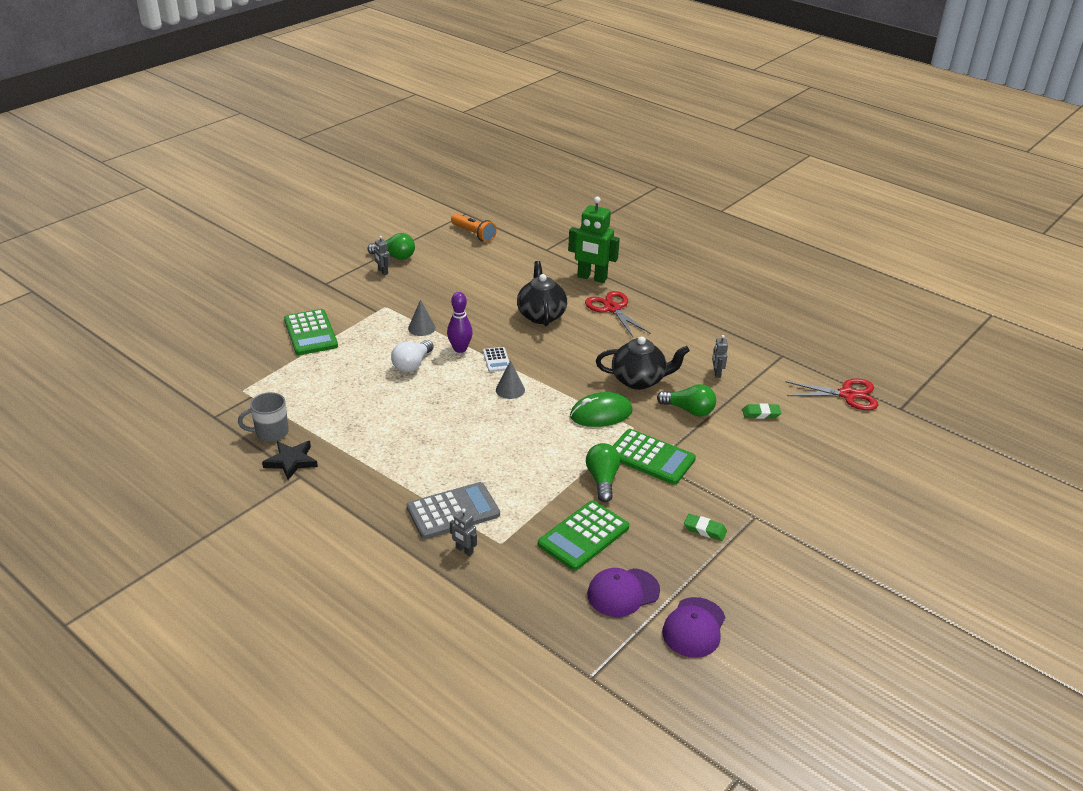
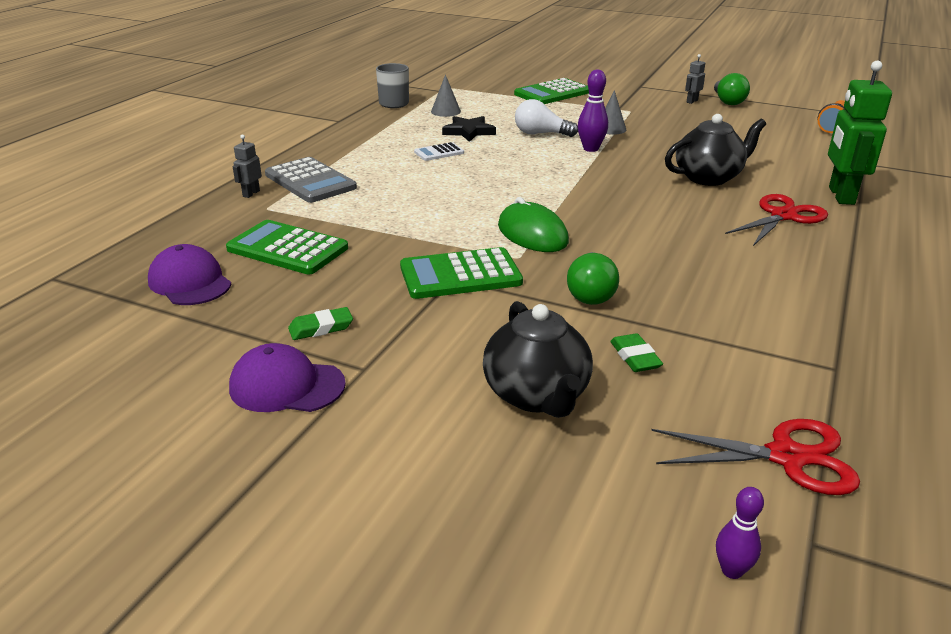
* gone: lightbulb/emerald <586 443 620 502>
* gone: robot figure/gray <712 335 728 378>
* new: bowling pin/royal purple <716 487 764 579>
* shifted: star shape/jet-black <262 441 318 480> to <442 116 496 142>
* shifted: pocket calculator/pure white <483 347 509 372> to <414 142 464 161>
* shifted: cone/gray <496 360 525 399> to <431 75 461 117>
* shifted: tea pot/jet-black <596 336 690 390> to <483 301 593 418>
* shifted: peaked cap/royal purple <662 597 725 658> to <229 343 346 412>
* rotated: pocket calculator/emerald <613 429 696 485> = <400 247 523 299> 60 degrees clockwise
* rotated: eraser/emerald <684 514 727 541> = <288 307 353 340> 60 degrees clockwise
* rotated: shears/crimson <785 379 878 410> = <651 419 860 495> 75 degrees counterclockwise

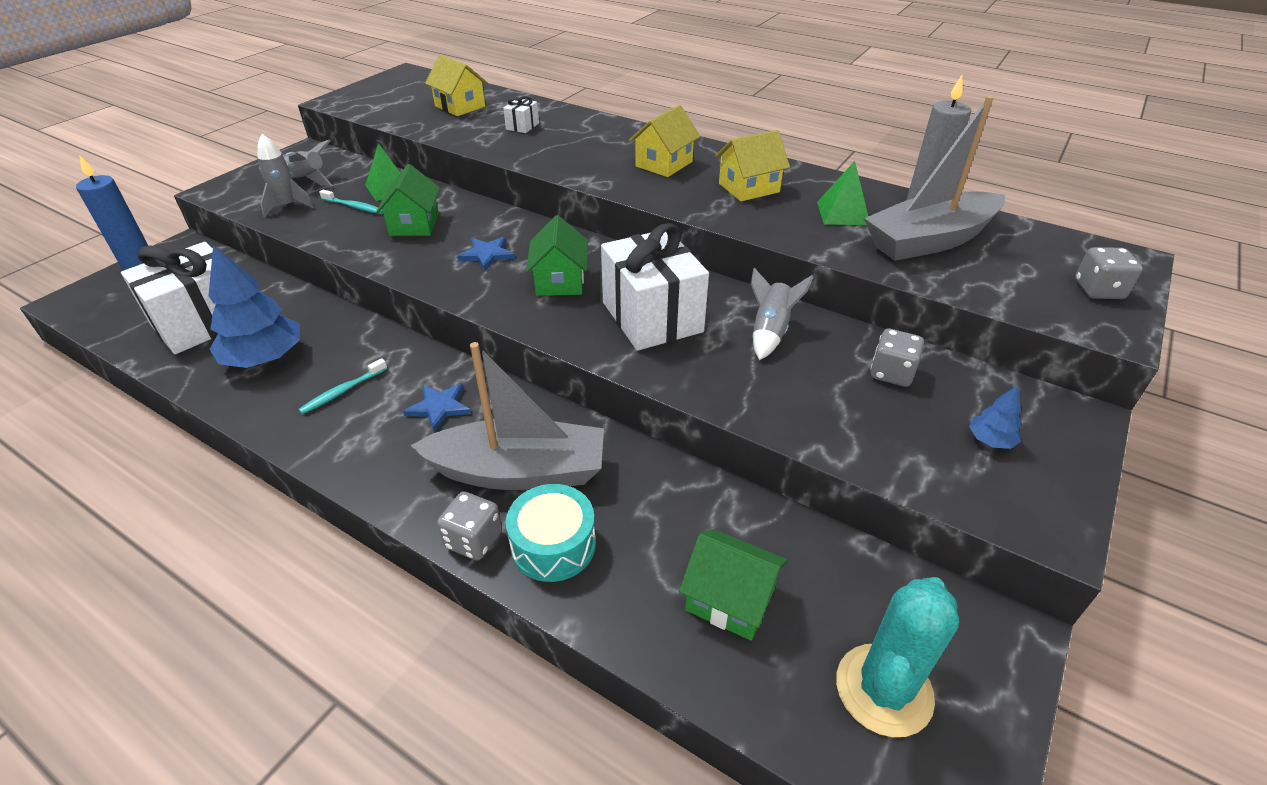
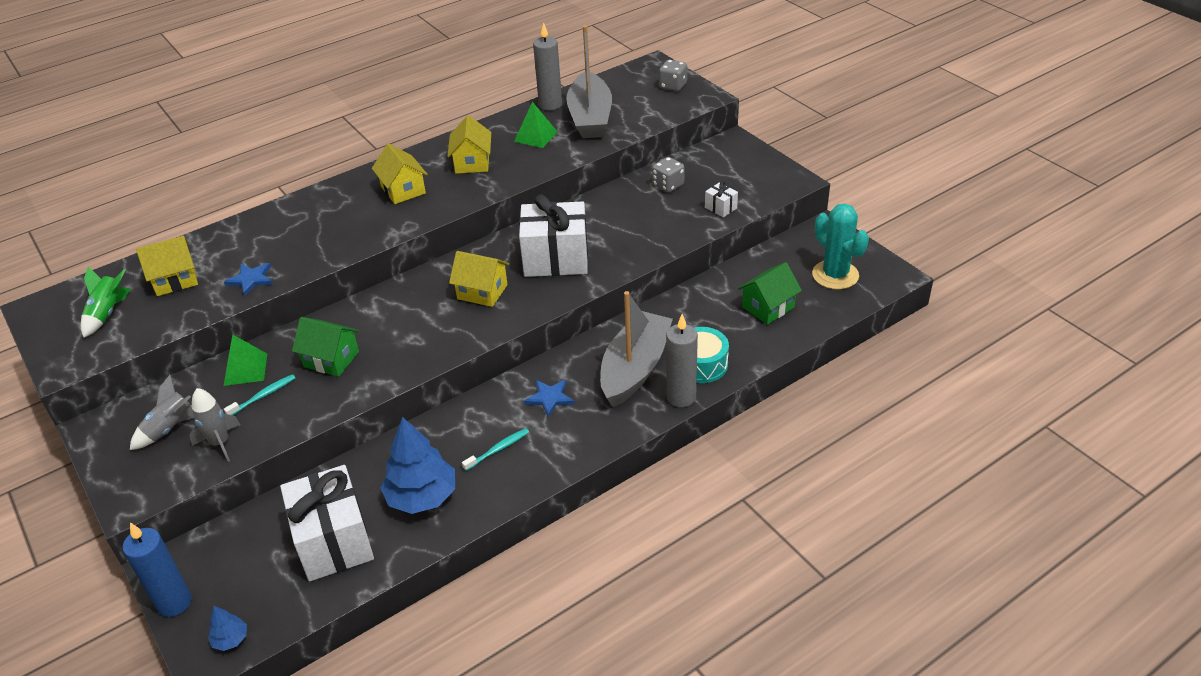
* gone: rocket/gray <751 268 814 360>
* new: rocket/emerald <81 266 131 338>
* shifted: star shape/blue <457 237 515 271> to <224 263 273 296>
* shifted: gift/pure white <503 96 539 133> to <705 181 738 217>
* shifted: fir tree/blue <969 385 1021 449> to <208 606 247 651>
* swapped: game die/gray <437 491 502 560> to candle/gray <666 314 698 407>
* repainted: cottage/emerald <526 215 588 296> to cottage/bright yellow <449 251 510 307>
* rotated: dental brush/turquoise <298 358 387 414> = <462 428 529 471> 105 degrees counterclockwise

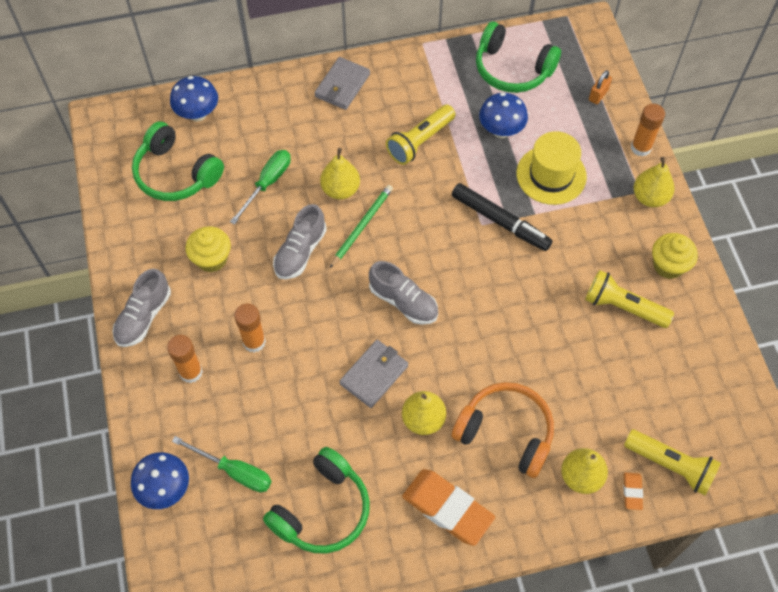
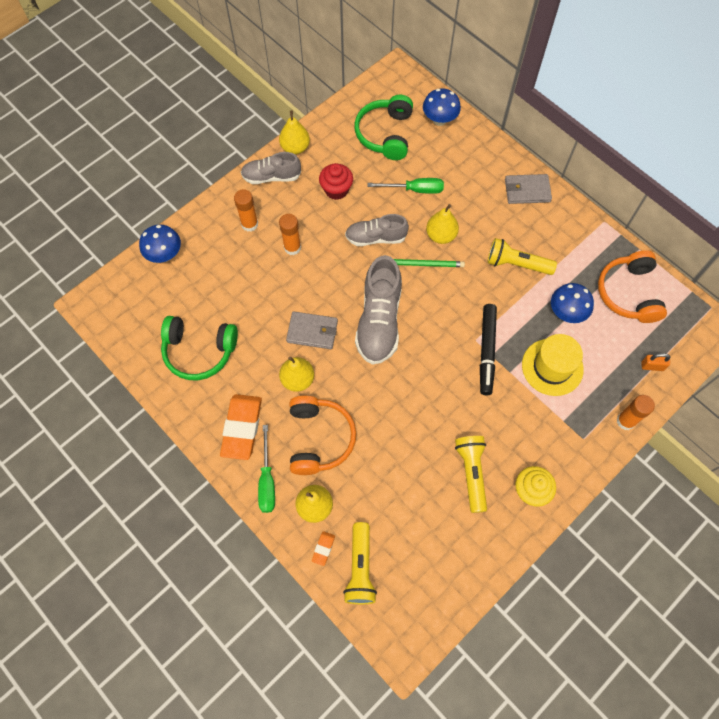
* shifted: screwdriver/emerald <172 436 272 492> to <258 425 275 513>
* shifted: pear/bright yellow <634 157 675 207> to <279 110 310 154>
* repainted: muffin/bright yellow <186 226 231 272> to muffin/crimson <319 163 353 200>
* repainted: over-ear headphones/emerald <476 22 561 93> to over-ear headphones/orange-coloured <598 250 667 323>
* rotated: eraser/orange-coloured <623 472 643 510> = <312 531 335 566> 45 degrees counterclockwise
* scaled: shoe/gray <369 261 438 325> = <355 255 402 365> x1.59

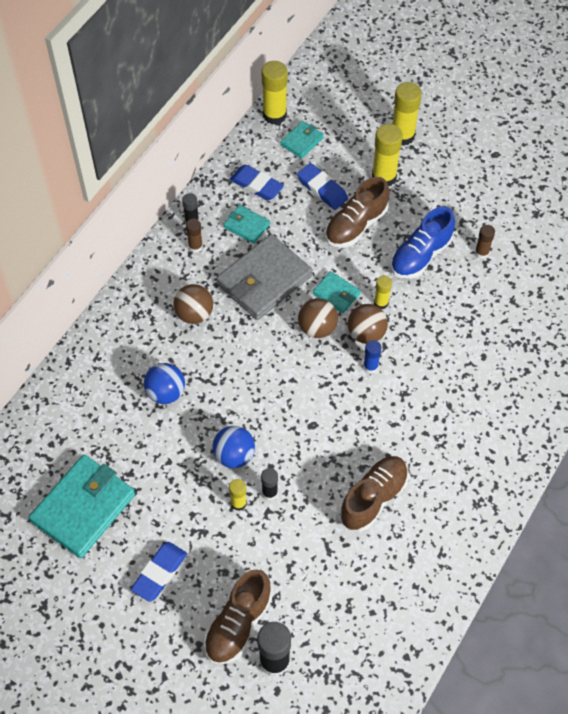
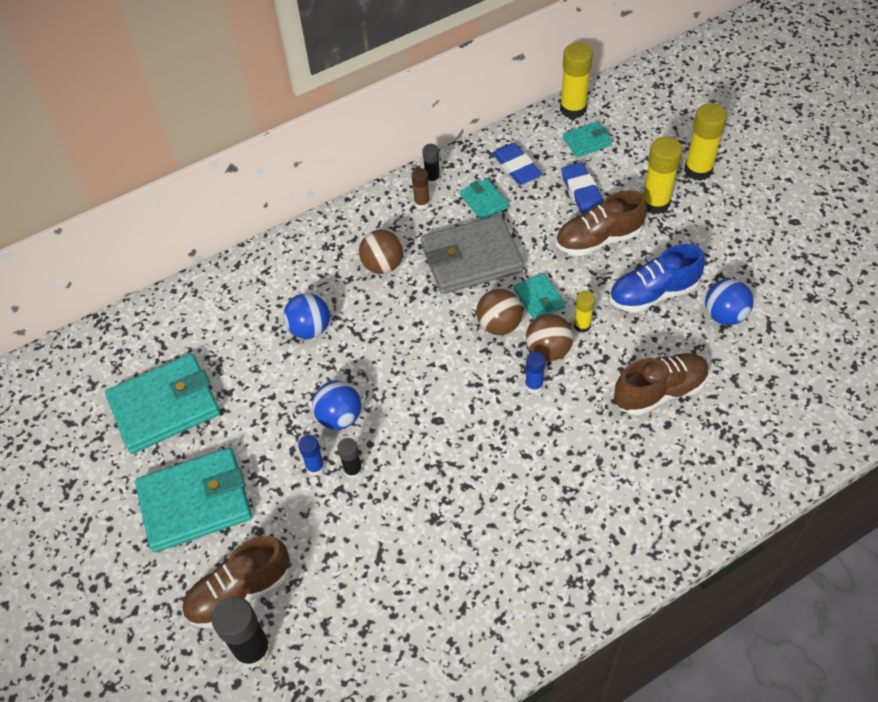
* shifted: shoe/russet <340 456 409 531> to <614 353 709 415>
* swapped: eraser/blue <131 542 187 602> to card wallet/turquoise <135 447 252 552>
* swapped: glue stick/russet <475 225 495 259> to ball/blue <705 279 753 325>
* repainted: glue stick/bright yellow <229 479 247 511> to glue stick/blue <298 435 325 476>

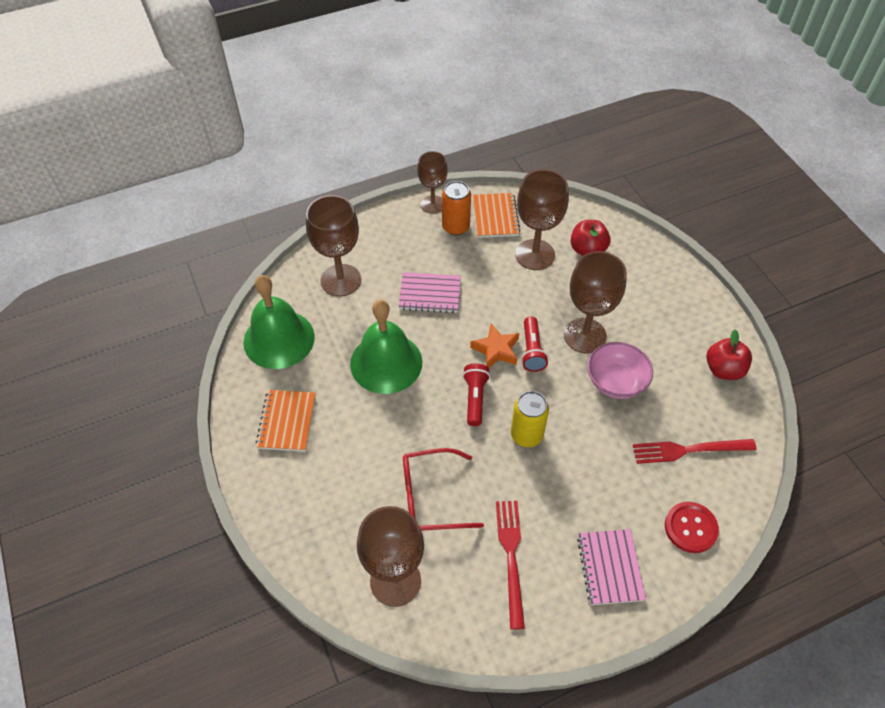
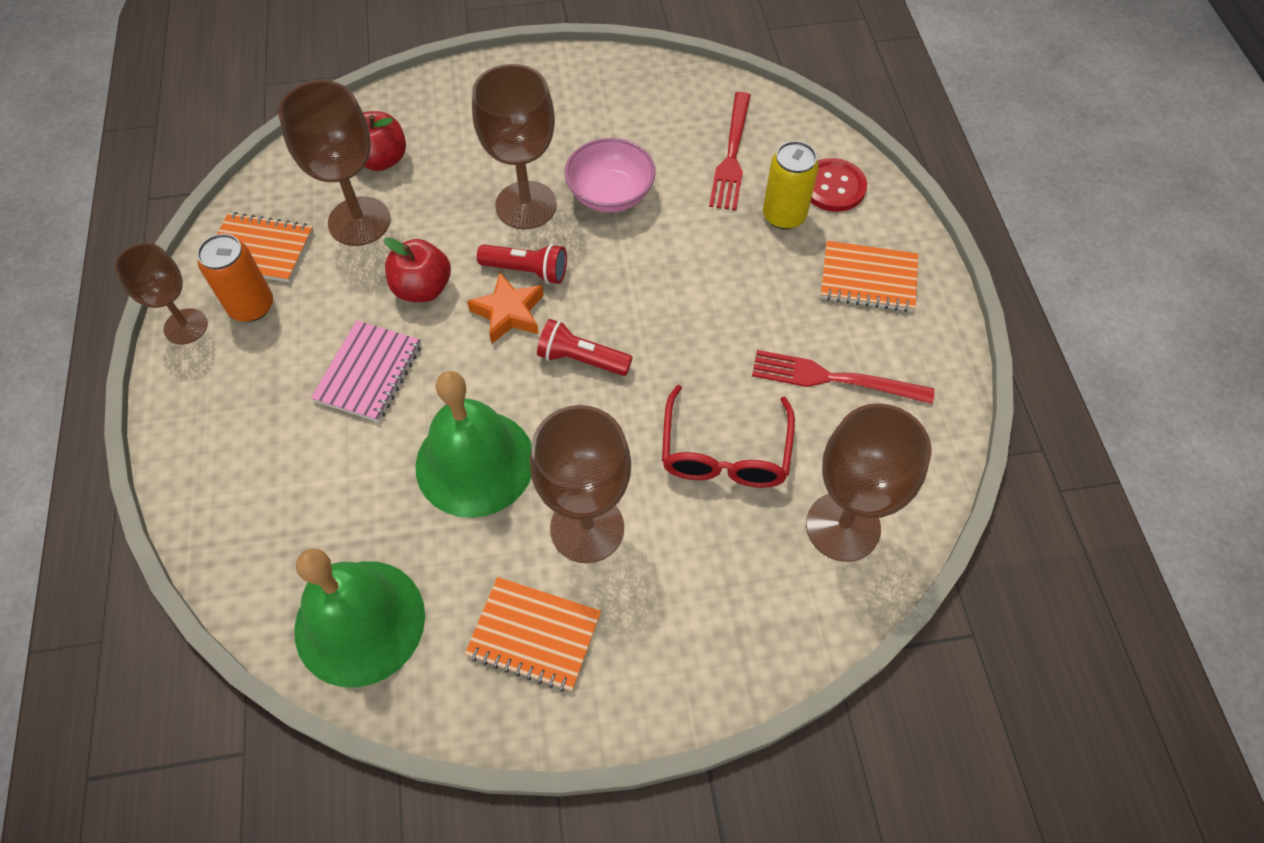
* shifted: goblet/russet <306 195 361 297> to <530 405 631 563>
* shifted: soda can/bright yellow <511 391 549 447> to <763 141 819 230>
* shifted: apple/crimson <706 330 752 380> to <384 238 451 302>
* repainted: notepad/pink <577 529 646 605> to notepad/orange-coloured <820 241 918 312>

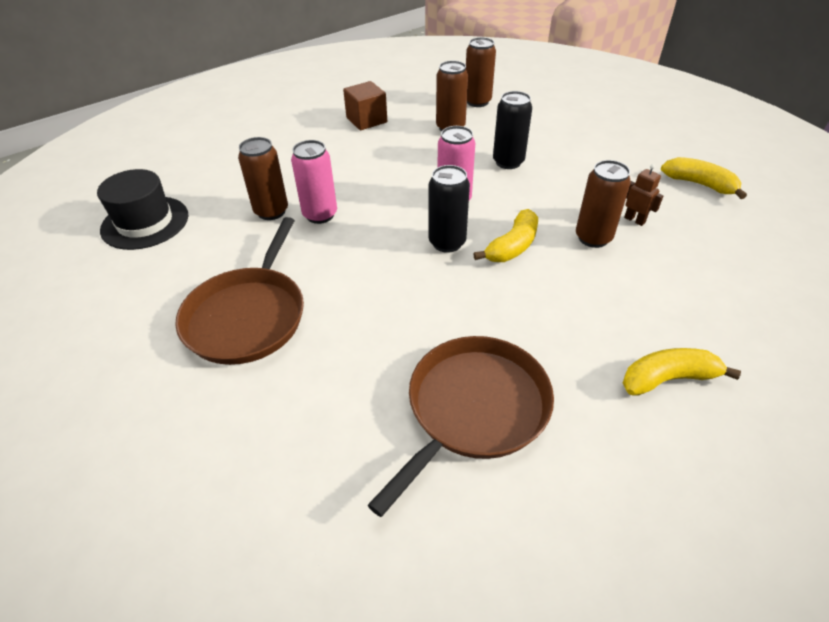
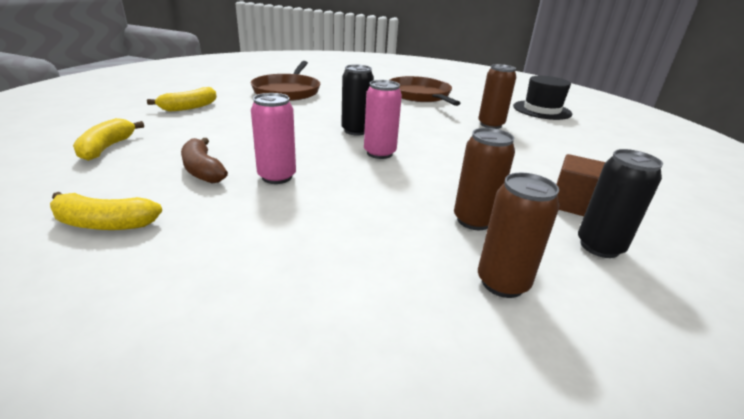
* gone: soda can/russet <576 160 631 248>
* shifted: soda can/pink <291 140 337 224> to <251 93 296 184>
* shifted: toy banana/bright yellow <473 209 538 262> to <73 118 144 161>
* shifted: soda can/jet-black <493 91 532 169> to <578 149 663 258>
* swapped: robot figure/russet <624 164 663 226> to toy banana/russet <181 138 228 183>

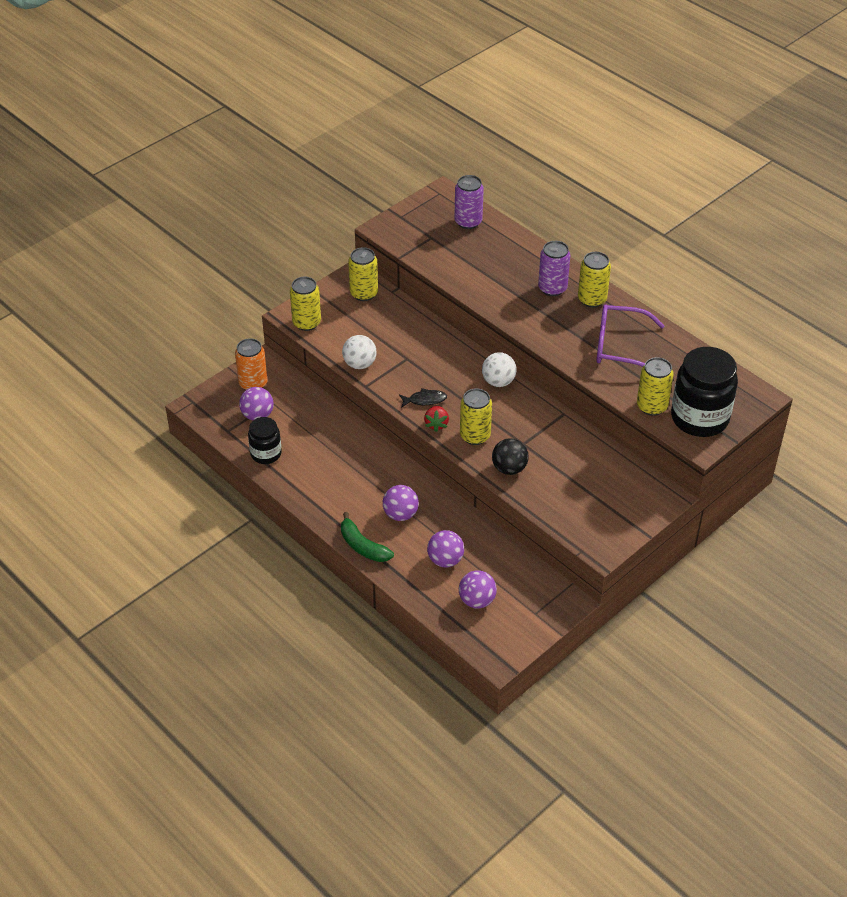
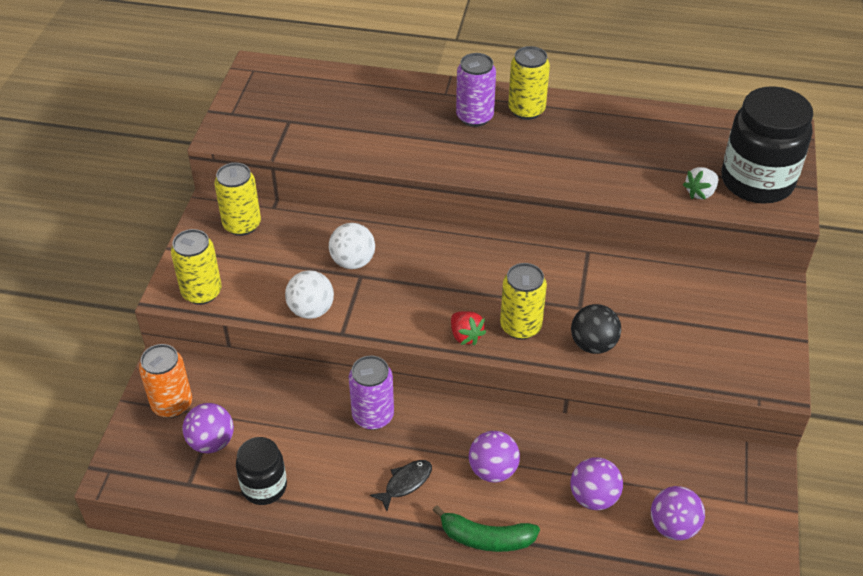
* gone: eyeglasses/royal purple <596 304 664 367>
* shifted: fish/jet-black <399 388 447 408> to <370 460 432 511>
* shifted: soda can/royal purple <454 175 484 229> to <349 356 394 430>
* shifted: ball/pure white <482 352 517 387> to <329 223 375 269>
* swapped: soda can/bright yellow <637 357 674 416> to strawberry/pure white <683 167 718 199>

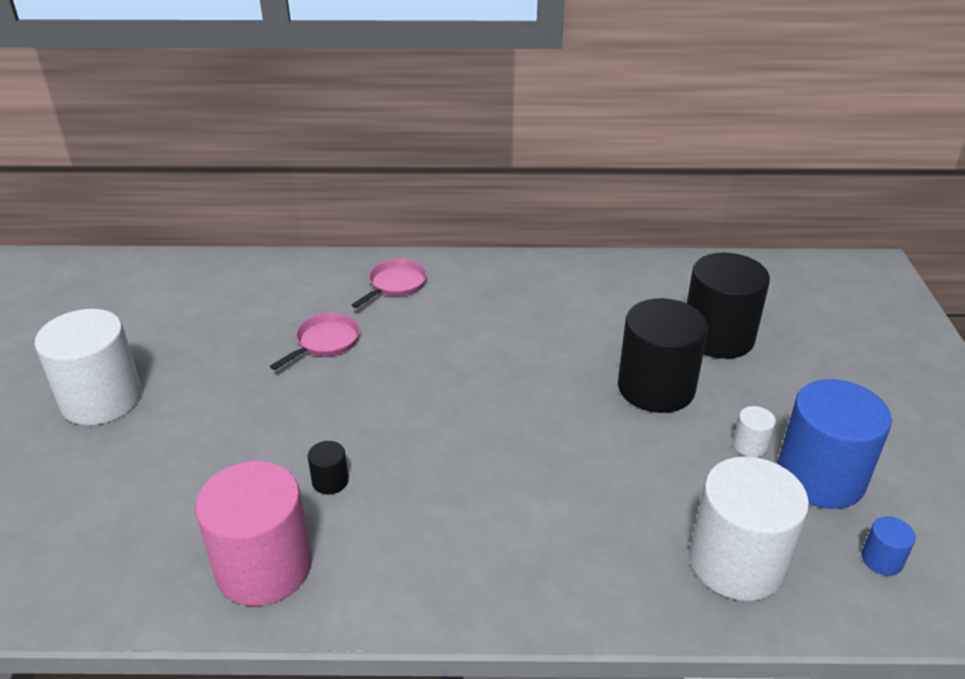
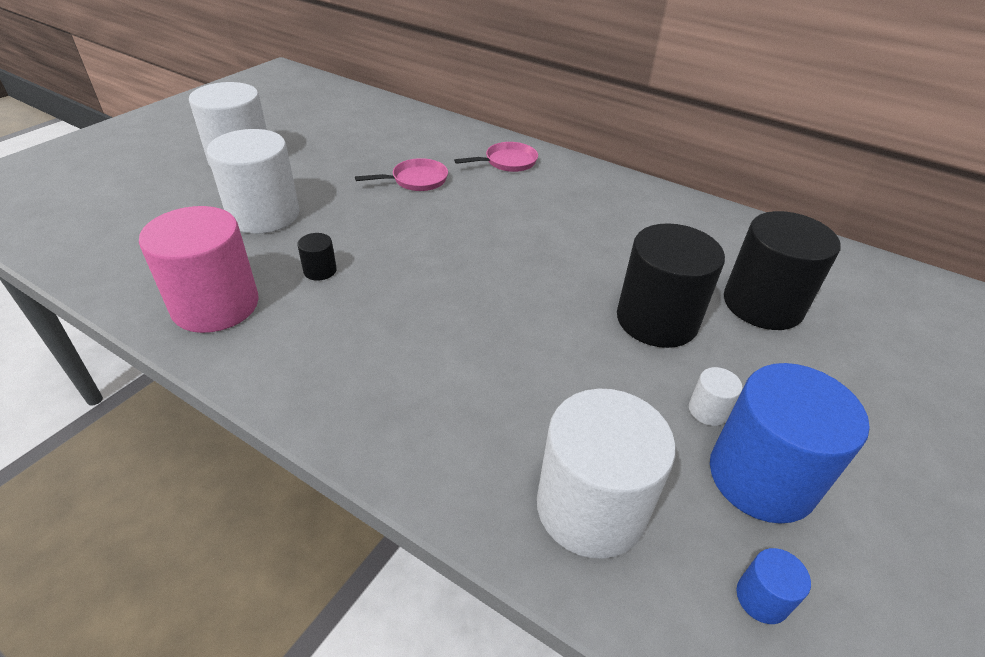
* new: solid cylinder/pure white <207 129 300 234>

